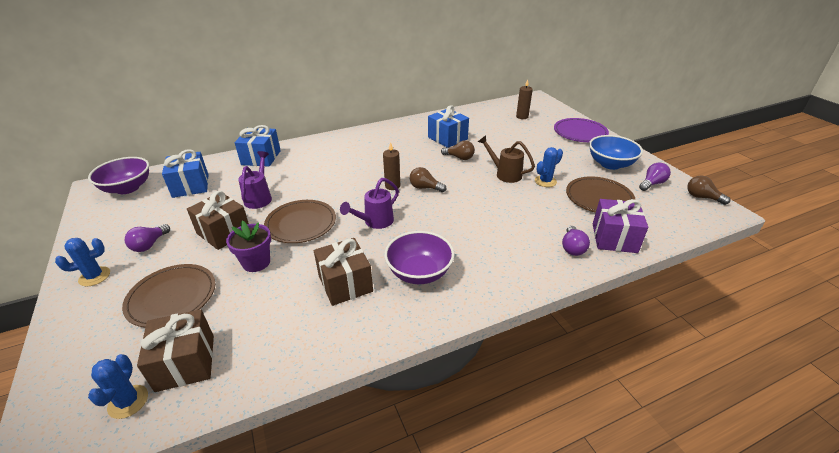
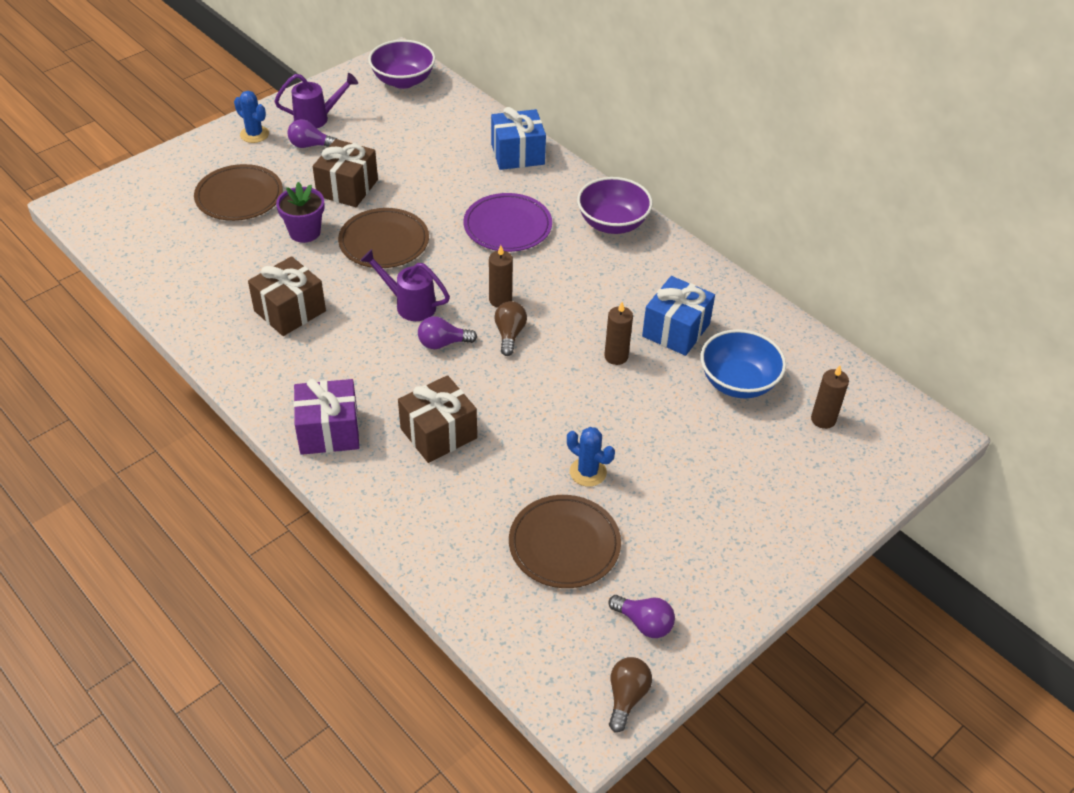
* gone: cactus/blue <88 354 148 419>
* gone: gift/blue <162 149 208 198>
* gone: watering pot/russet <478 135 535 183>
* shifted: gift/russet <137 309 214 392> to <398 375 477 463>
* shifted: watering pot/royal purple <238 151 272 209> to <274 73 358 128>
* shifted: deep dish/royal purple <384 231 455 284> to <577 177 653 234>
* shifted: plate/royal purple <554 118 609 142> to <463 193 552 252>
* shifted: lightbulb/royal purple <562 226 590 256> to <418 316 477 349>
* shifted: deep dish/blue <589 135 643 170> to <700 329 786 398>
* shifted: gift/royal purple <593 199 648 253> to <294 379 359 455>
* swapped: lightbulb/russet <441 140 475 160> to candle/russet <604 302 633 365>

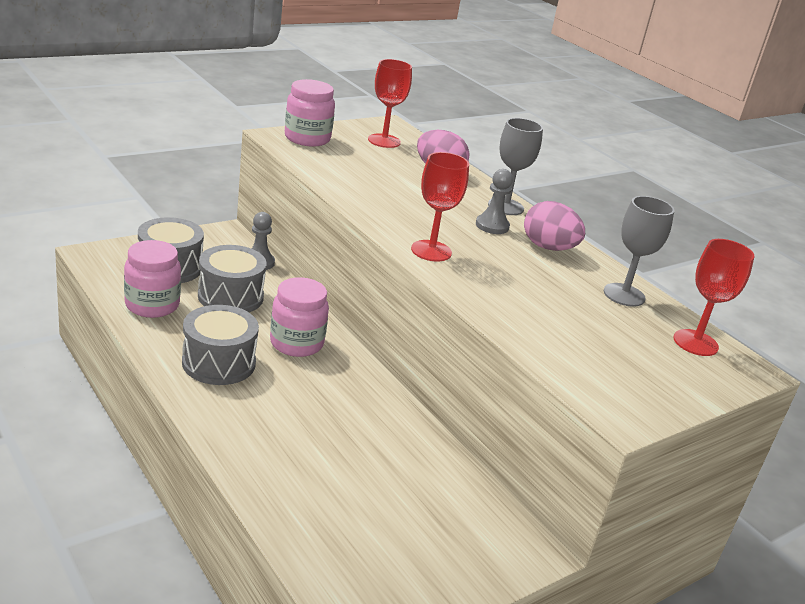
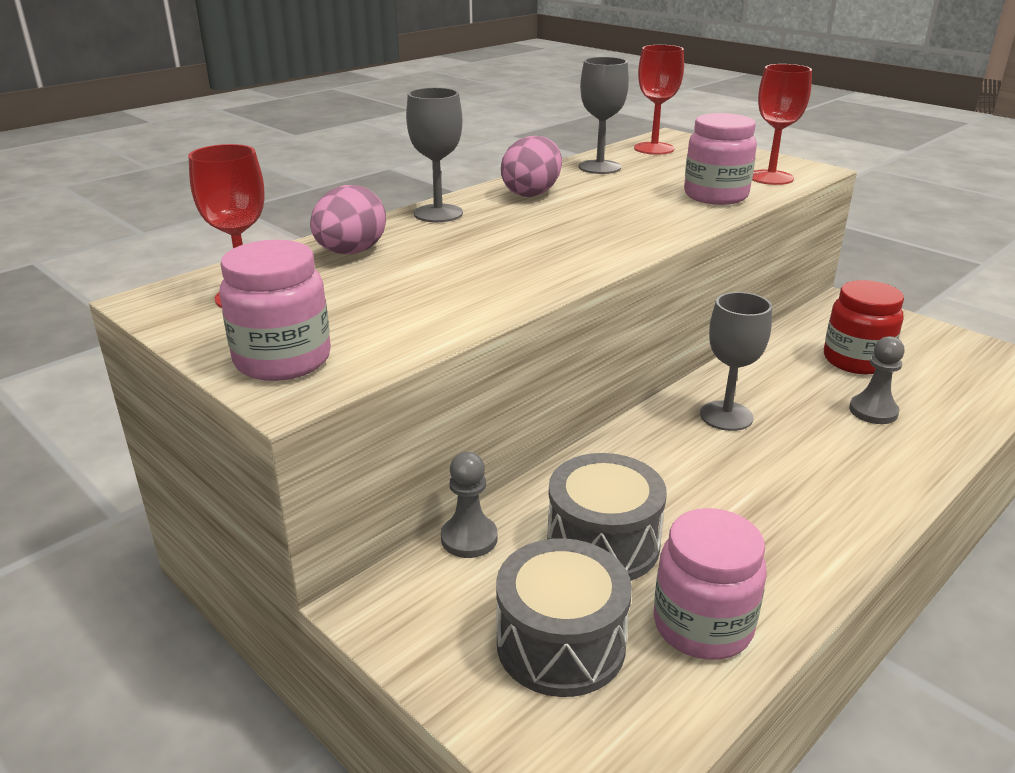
* gone: toy drum/gray <182 305 259 385>
* new: goblet/gray <700 292 772 431>
* new: jam jar/crimson <824 280 904 374>
* shifted: jam jar/pink <270 277 329 357> to <684 113 757 205>
* shifted: goblet/crimson <411 152 469 262> to <752 64 812 185>
* shifted: game pawn/gray <476 169 513 234> to <849 336 905 424>

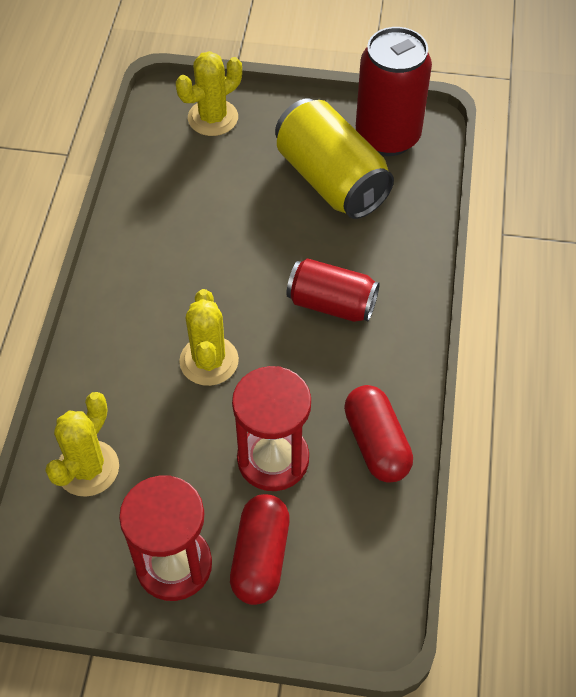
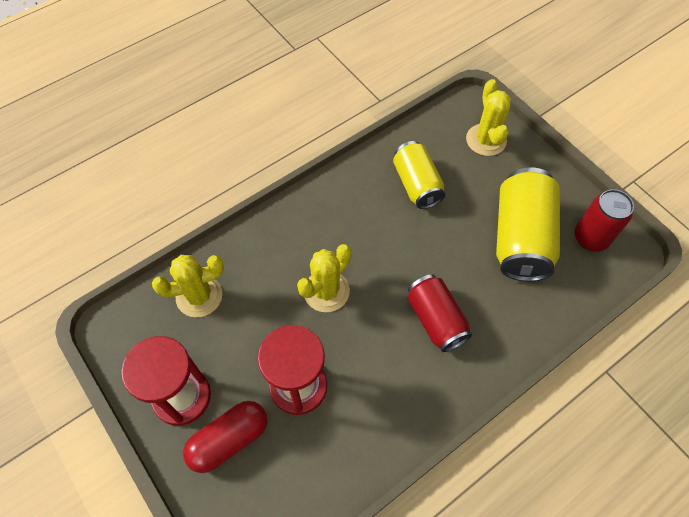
* gone: pill/crimson <344 385 413 483>
* new: soda can/bright yellow <393 141 445 209>
* rotated: cactus/bright yellow <176 51 242 136> = <466 79 511 156> 75 degrees clockwise
* scaled: soda can/crimson <356 27 432 156> = <575 189 634 251> x0.65

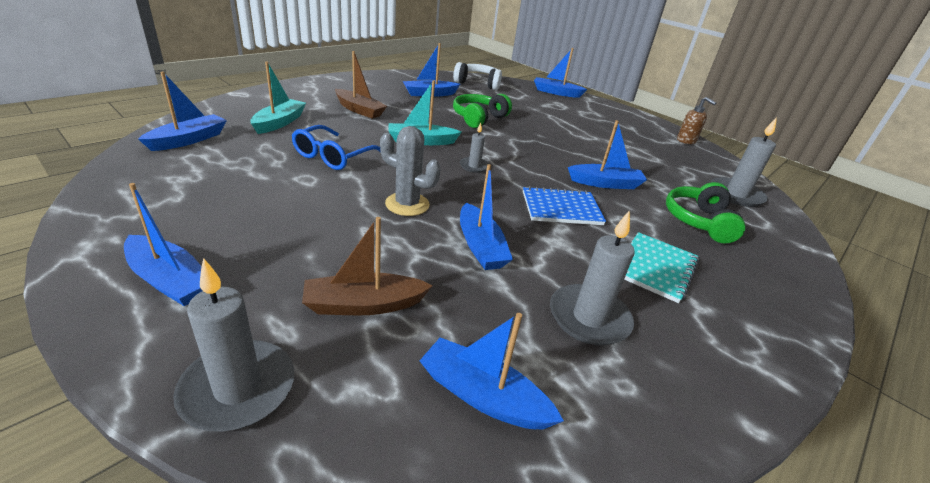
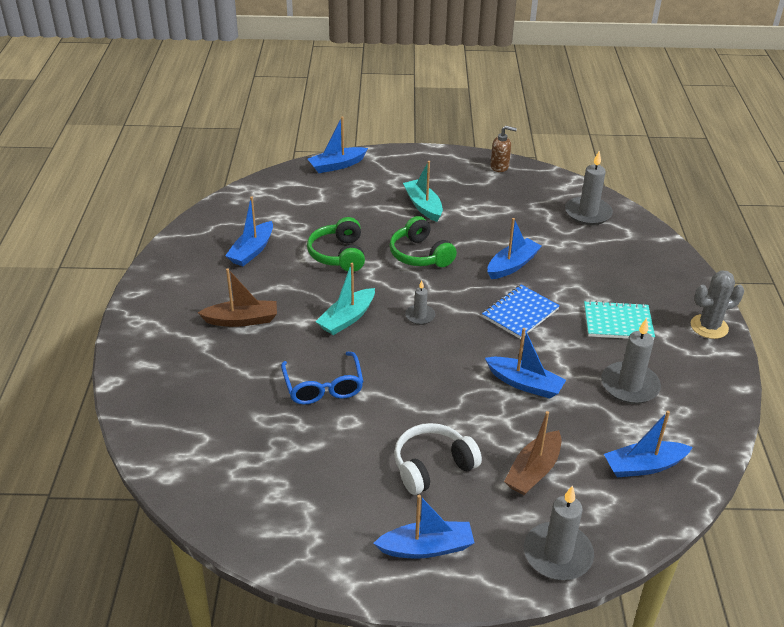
* gone: toy boat/blue <138 72 227 151>
* shifted: toy boat/turquoise <250 61 306 134> to <403 161 443 222>
* shifted: cactus/gray <380 126 441 216> to <691 270 744 339>
* shifted: over-ear headphones/pure white <453 62 502 90> to <394 423 482 495>
* shifted: over-ear headphones/emerald <666 182 746 243> to <389 216 457 267>
* rotated: notepad/turquoise <624 232 699 303> = <584 300 655 340> 75 degrees counterclockwise

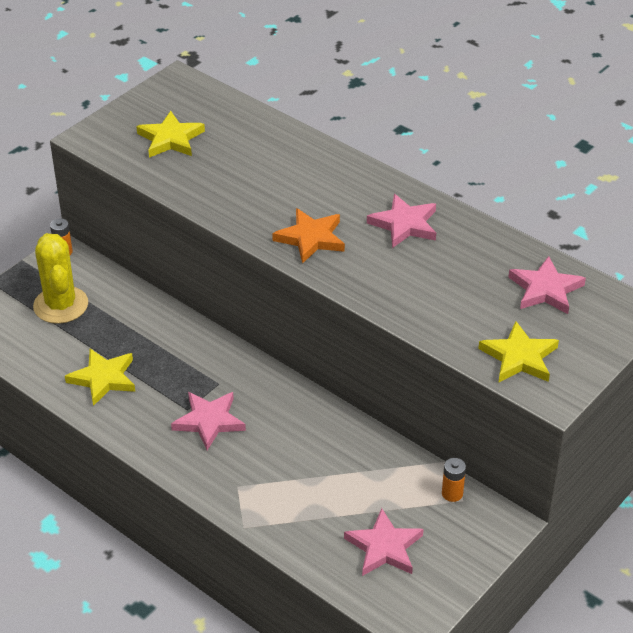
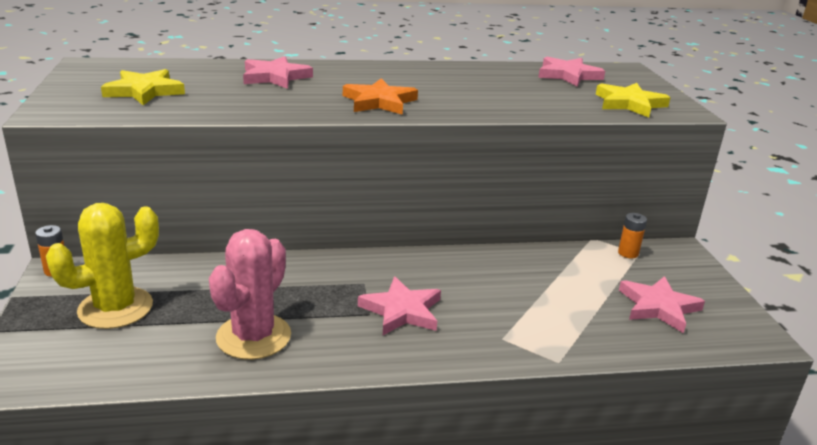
* shifted: star shape/pink <367 194 436 248> to <243 56 313 89>
* swapped: star shape/bright yellow <65 349 135 406> to cactus/pink <209 229 291 360>
* rotated: cactus/bright yellow <33 233 88 324> = <46 203 159 329> 60 degrees counterclockwise

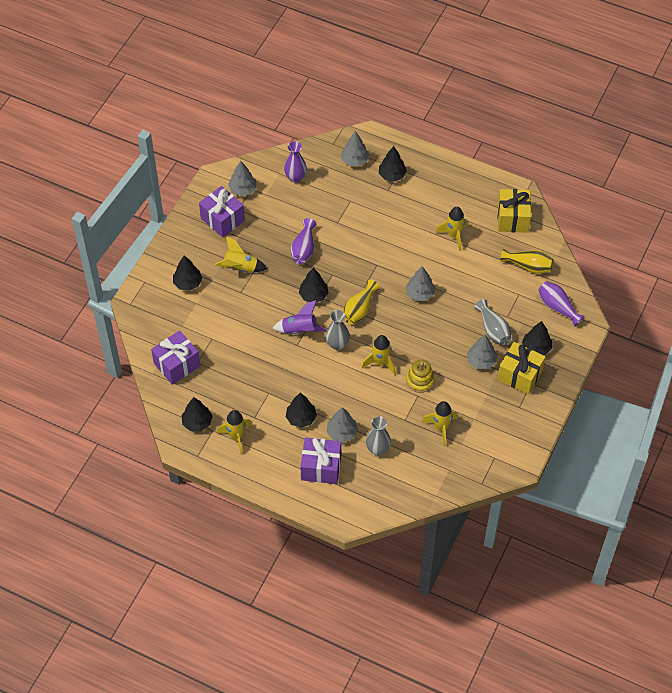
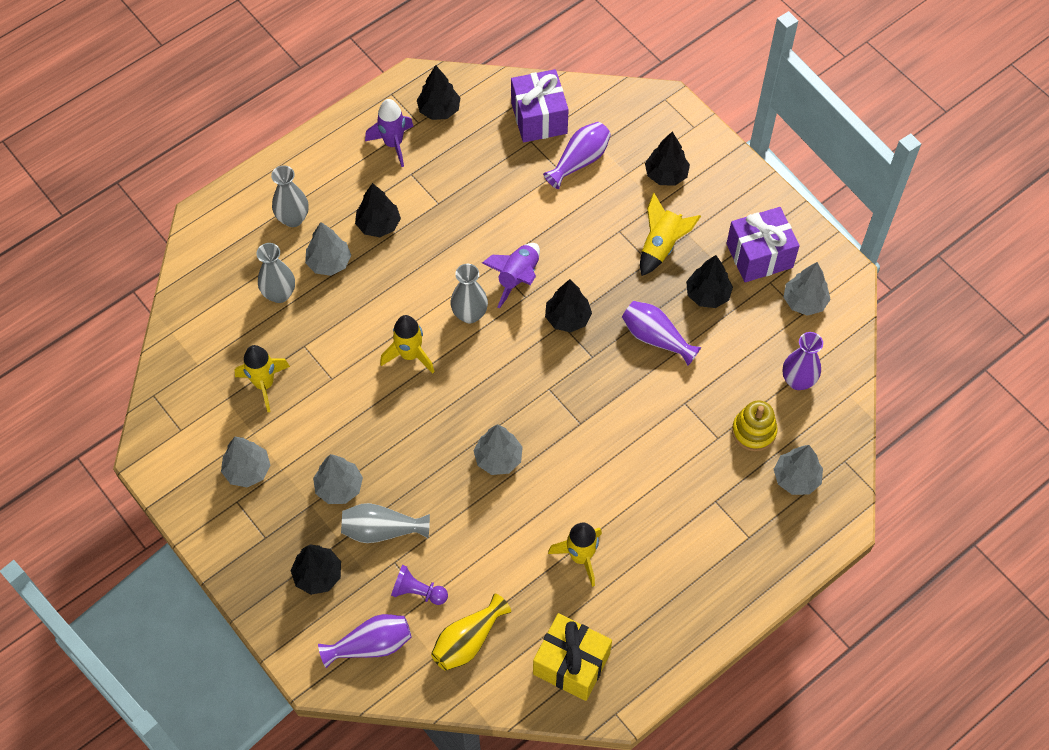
* gone: tall vase/bright yellow <344 280 380 324>
* gone: gift/bright yellow <497 342 546 395>
* new: fir tree/gray <221 437 270 487>
* new: game pawn/royal purple <391 565 448 605>
* new: tall vase/royal purple <543 122 611 189>
* shifted: fir tree/jet-black <379 146 407 182> to <686 255 733 308>
* shifted: stacking rings/bright yellow <406 360 435 393> to <732 400 778 451>
* swapped: gift/royal purple <300 438 341 484> to tall vase/gray <271 165 309 227>
* repainted: rocket/bright yellow <217 410 252 455> to rocket/royal purple <365 99 414 167>

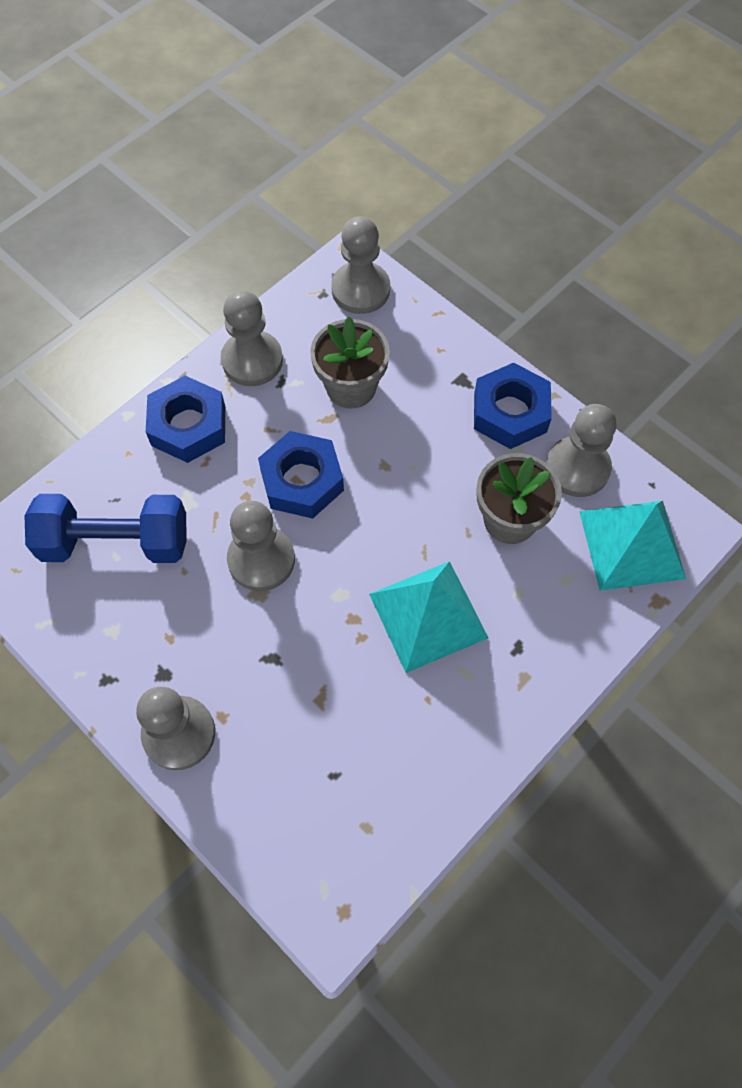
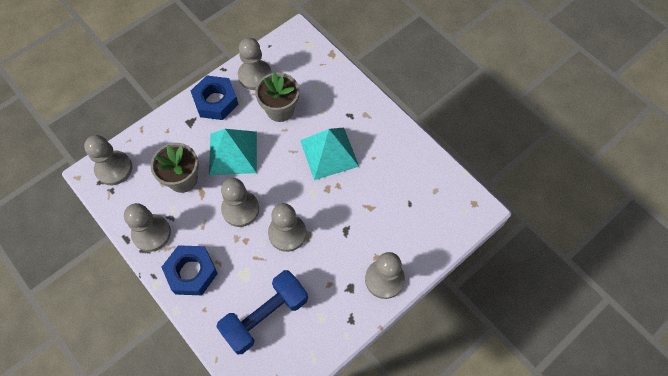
* shifted: pyramid shape/turquoise <579 501 686 591> to <209 129 257 175>
* swapped: nut/blue <258 431 344 519> to game pawn/gray <221 178 259 227>
* rotated: dumbbell/blue <24 494 187 563> = <216 270 308 354> 45 degrees clockwise

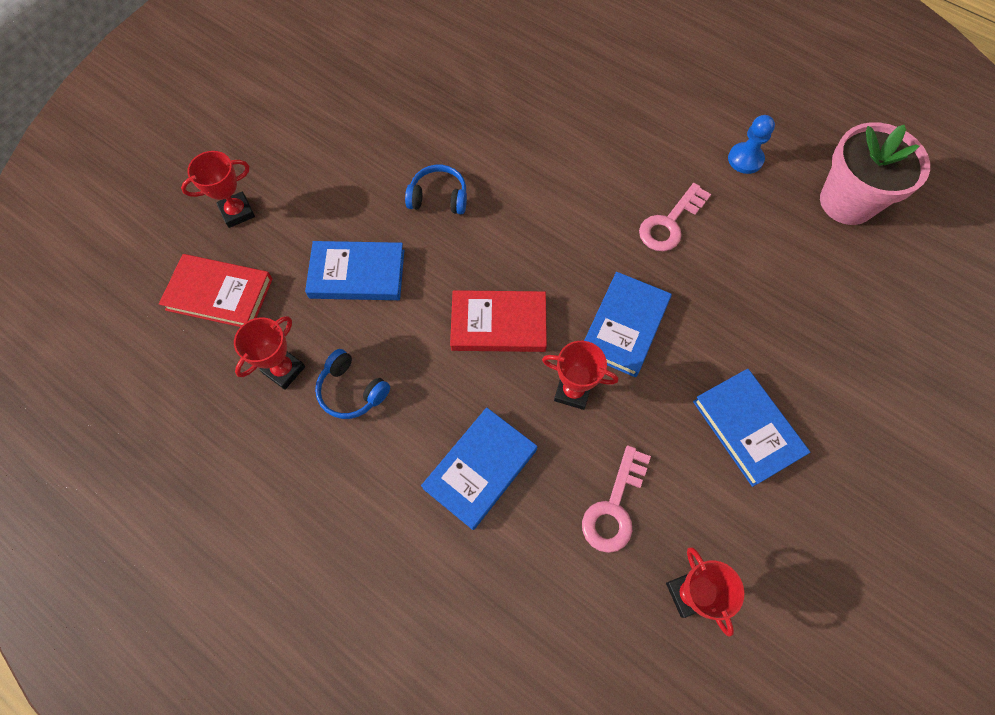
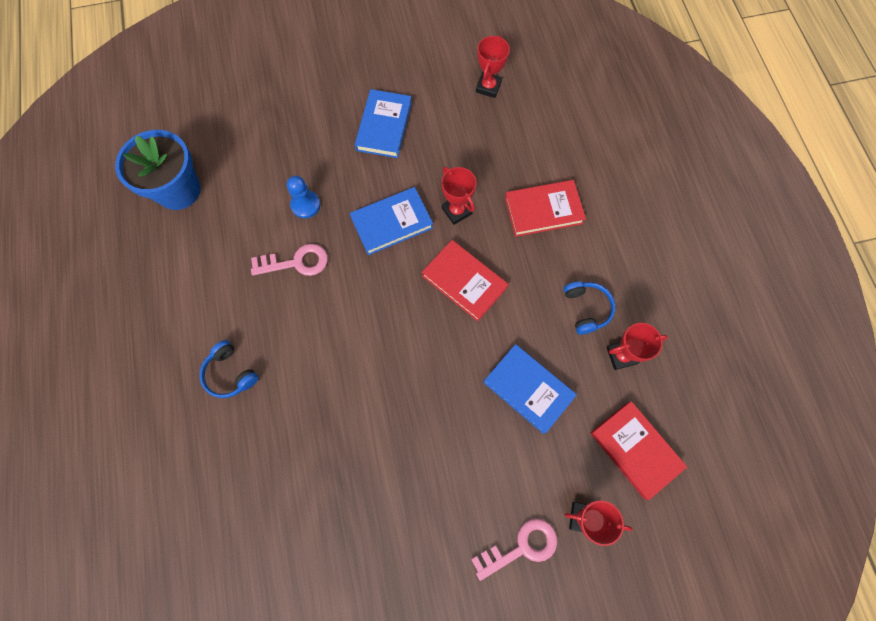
* shifted: over-ear headphones/blue <405 165 467 214> to <199 340 259 398>
* shifted: latchkey/pink <582 445 651 553> to <471 518 557 581>
* shifted: game pawn/blue <728 115 775 174> to <287 176 320 218>
* repainted: book/blue <421 407 537 530> to book/crimson <505 180 586 237>
* repainted: potted plant/pink <820 122 930 225> to potted plant/blue <115 130 201 210>

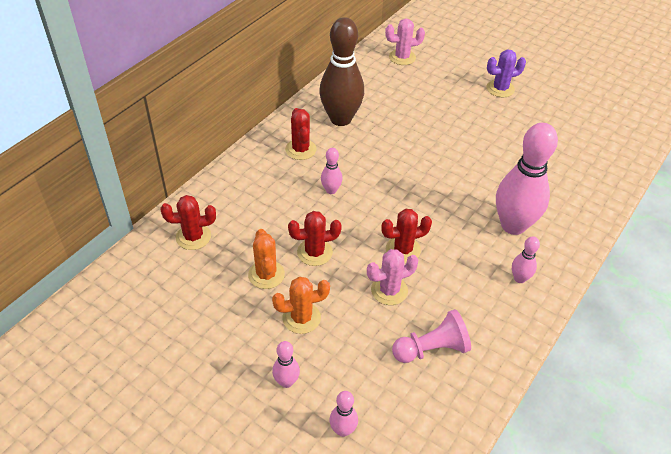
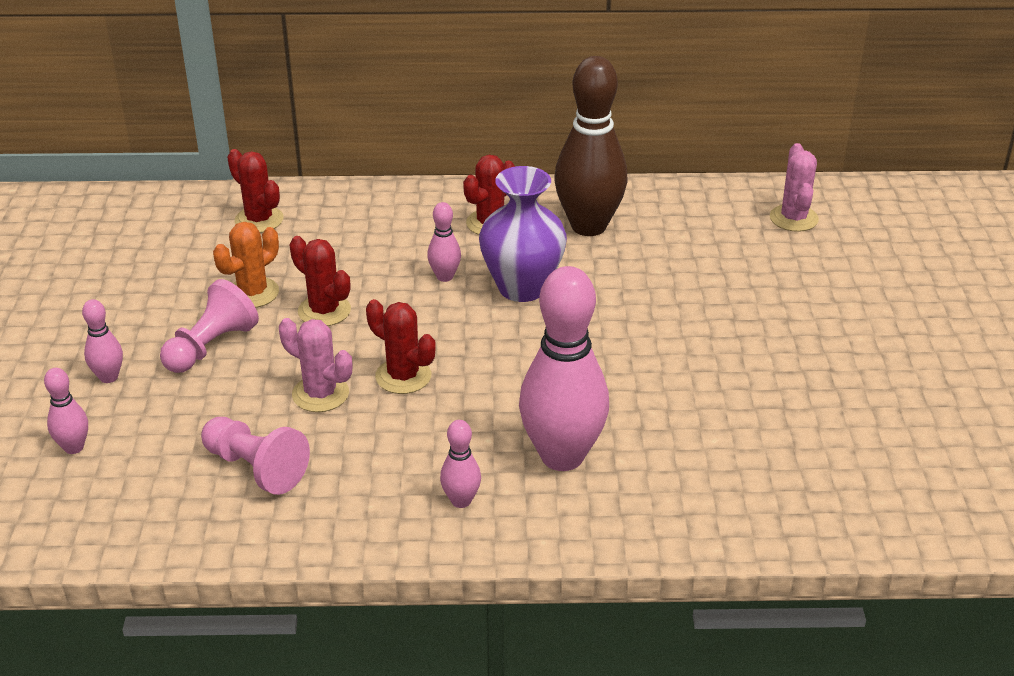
* gone: cactus/royal purple <487 50 526 97>
* new: tall vase/royal purple <479 166 567 302>
* swapped: cactus/orange-coloured <272 277 330 334> to game pawn/pink <160 279 259 373>
* rotated: cactus/pink <385 19 425 65> = <770 143 819 232> 45 degrees clockwise

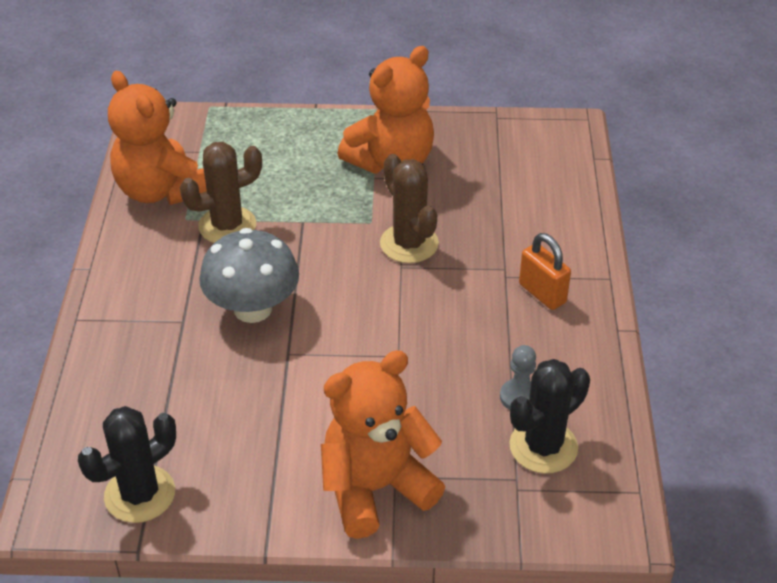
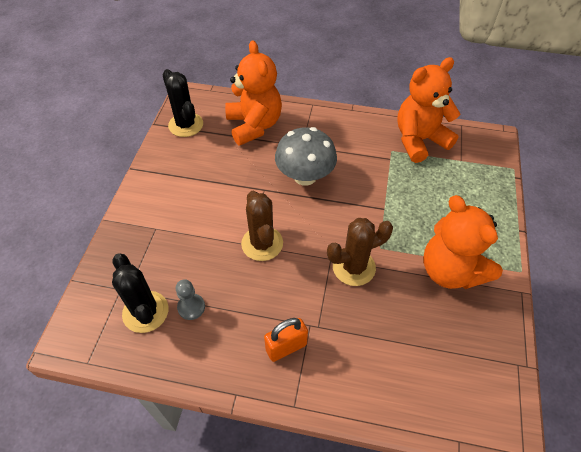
* shifted: cactus/russet <180 142 262 243> to <241 191 283 261>
* shifted: teddy/orange-coloured <321 350 445 539> to <225 40 282 146>

